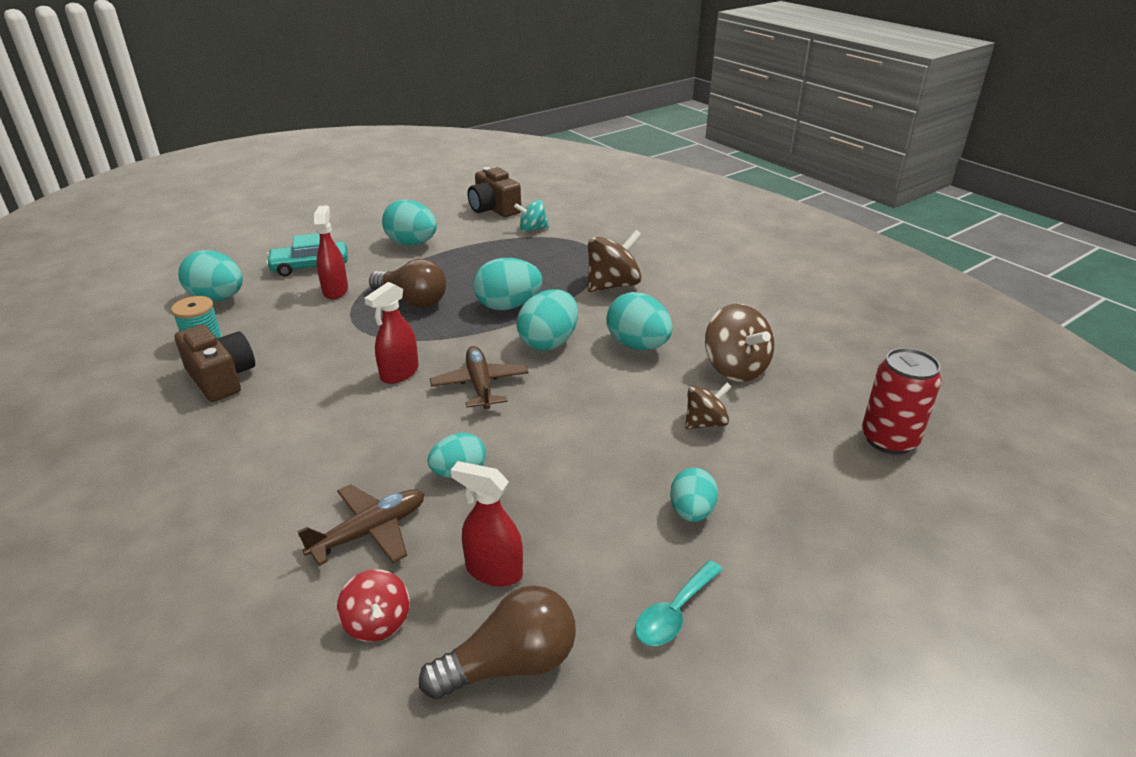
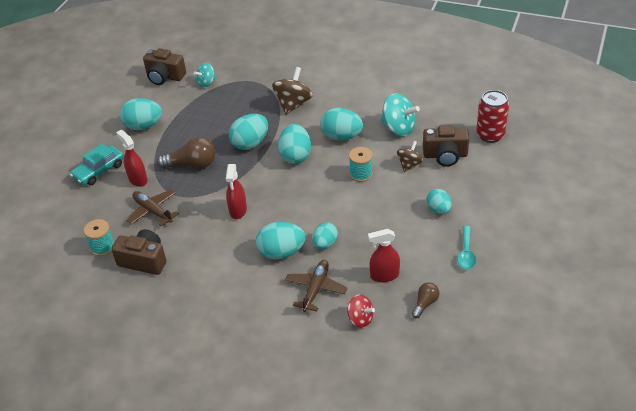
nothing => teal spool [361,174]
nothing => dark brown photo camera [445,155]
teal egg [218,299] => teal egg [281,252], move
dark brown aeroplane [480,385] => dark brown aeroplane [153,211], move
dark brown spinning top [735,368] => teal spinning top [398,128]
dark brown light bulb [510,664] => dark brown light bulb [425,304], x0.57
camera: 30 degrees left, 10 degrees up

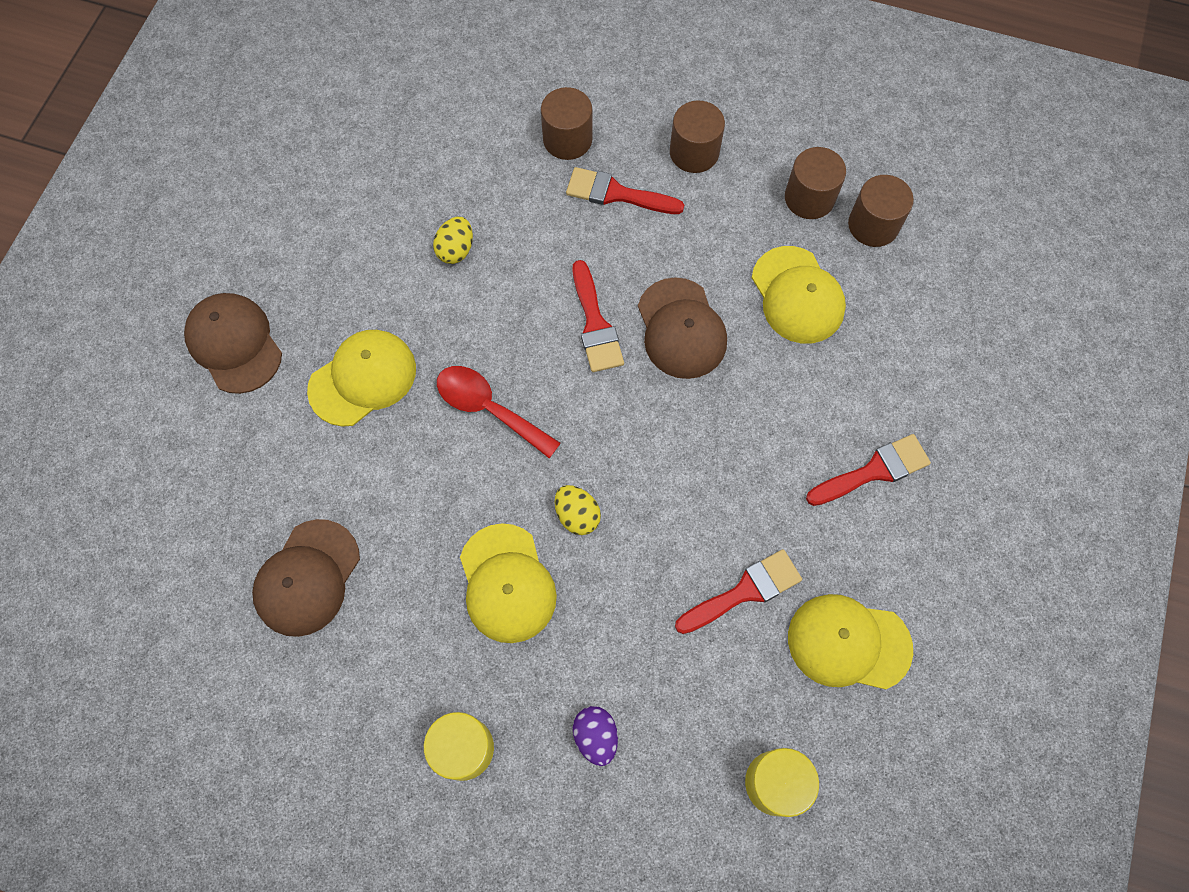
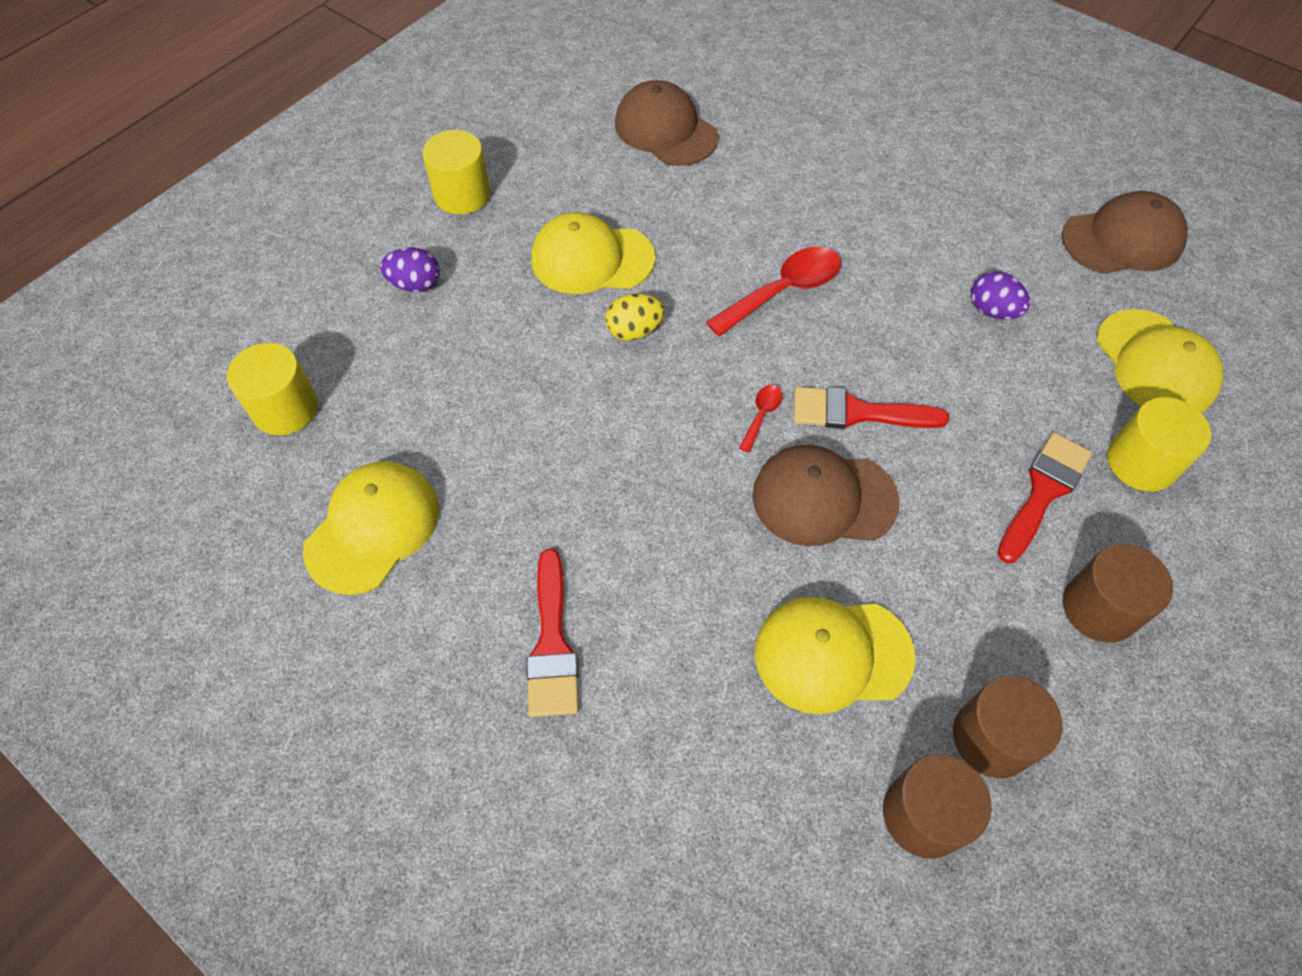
crimson brush [744,591] => nothing
nothing => crimson spoon [761,415]
dark brown baseball cap [234,344] => dark brown baseball cap [1122,239], move
yellow baseball cap [363,379] => yellow baseball cap [1155,363], move
yellow egg [456,250] => violet egg [992,311]
dark brown cylinder [567,139] => yellow cylinder [1141,463]
camera: 110 degrees right, 10 degrees down

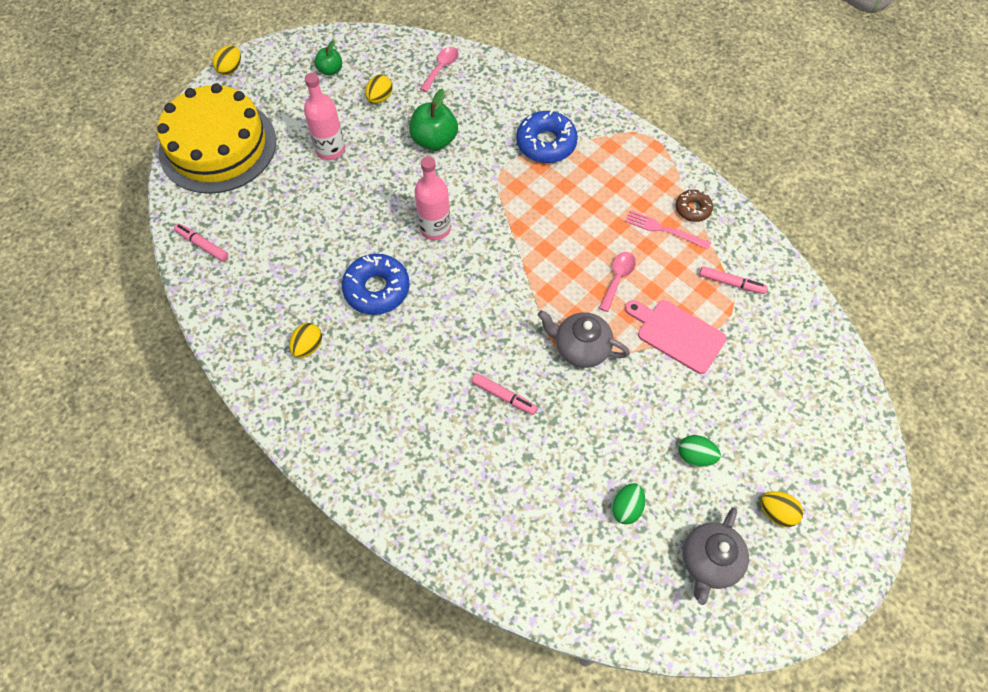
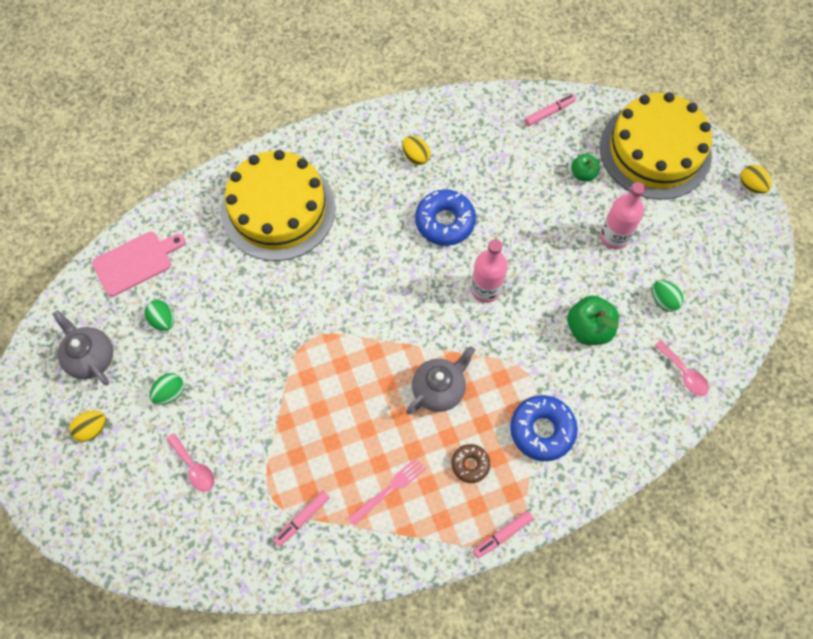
nothing => yellow cake [278,209]
leaf-green apple fruit [330,70] => leaf-green apple fruit [583,174], move
rose-pink marker [504,396] => rose-pink marker [502,535], move
grey tea pot [580,348] => grey tea pot [439,389], move
rose-pink spoon [617,278] => rose-pink spoon [194,467], move
rose-pink bread board [677,334] => rose-pink bread board [136,262], move
dark brown glazed donut [693,209] => dark brown glazed donut [470,464], move
yellow egg [380,98] => leaf-green egg [663,300]
camera: 115 degrees right, 5 degrees up

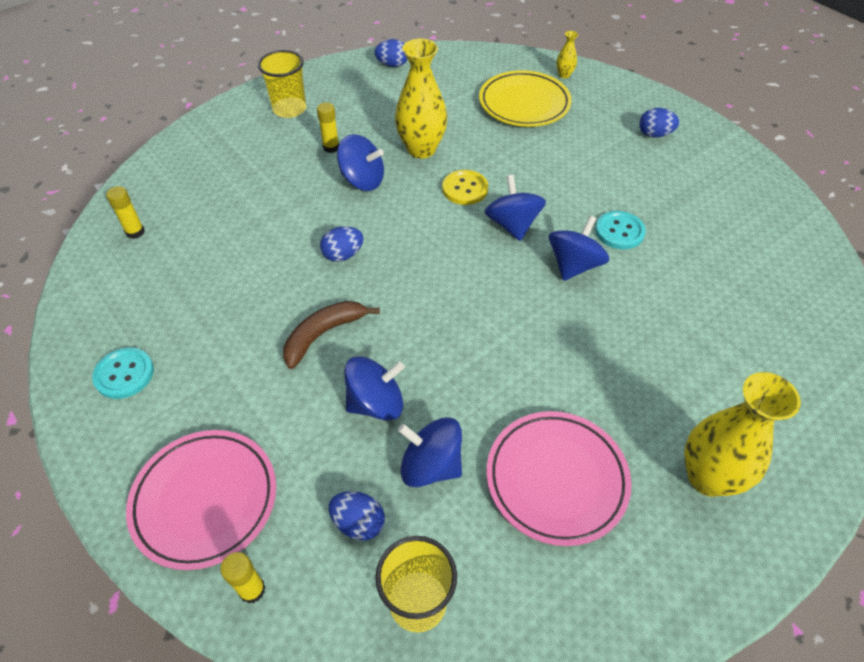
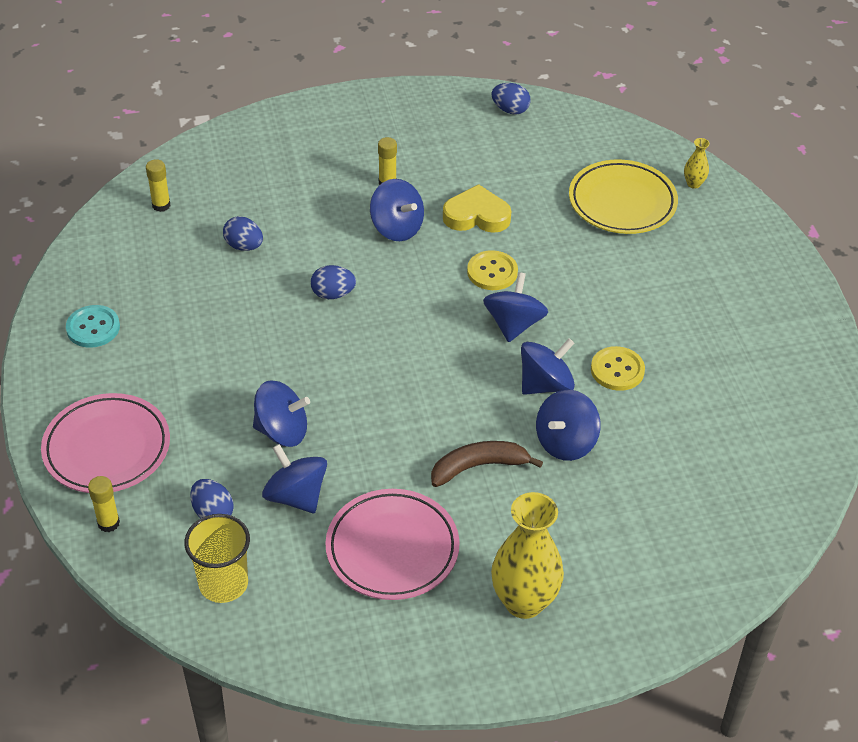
yellow tumbler [289,109] => nothing
nothing => cobalt spinning top [565,442]
dark brown banana fruit [323,334] => dark brown banana fruit [478,467], move
cobalt egg [654,134] => cobalt egg [244,246], move
yellow vase [421,149] => yellow heart shape [476,216]
teal shirt button [619,231] => yellow shirt button [617,370]
camera: 25 degrees right, 5 degrees down

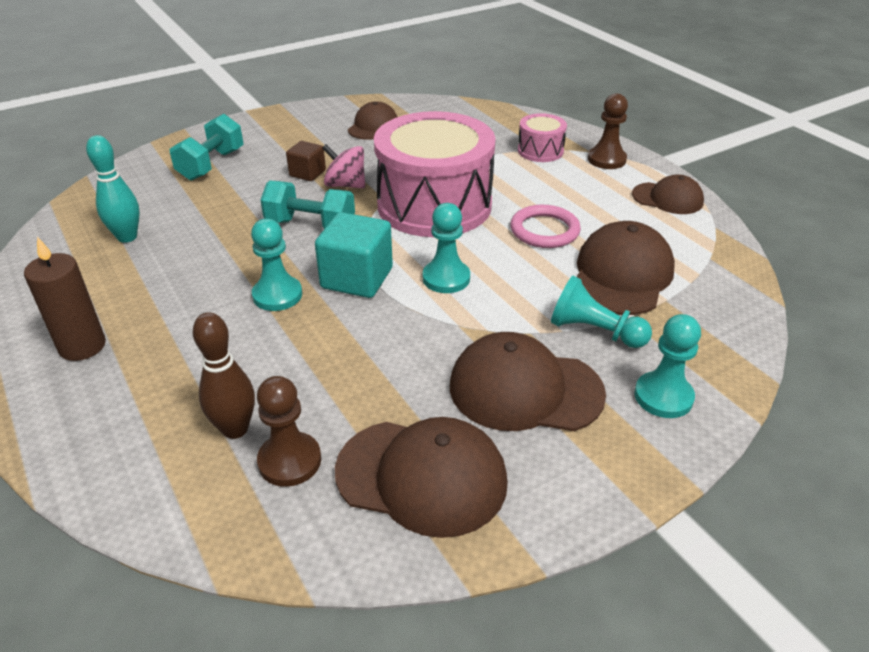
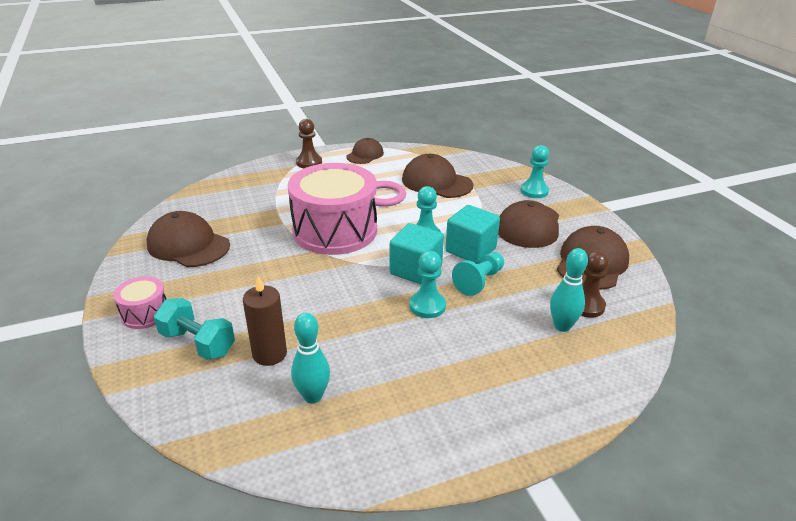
teal free weight [310,225] => nothing
dark brown block [307,173] => nothing
rose-pink spinning top [345,185] => nothing
nothing => teal block [470,250]
dark brown pillar candle [82,346] => dark brown pillar candle [269,354], move
rose-pink snare drum [540,151] => rose-pink snare drum [145,313], move
teal pawn [594,331] => teal pawn [479,281], move
dark brown tenpin [235,429] => teal tenpin [562,326]
dark brown baseball cap [373,126] => dark brown baseball cap [188,245], x1.61
camera: 80 degrees left, 5 degrees down

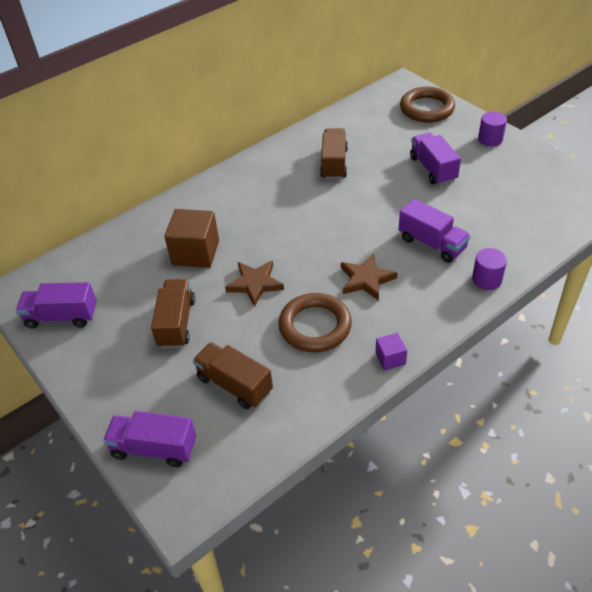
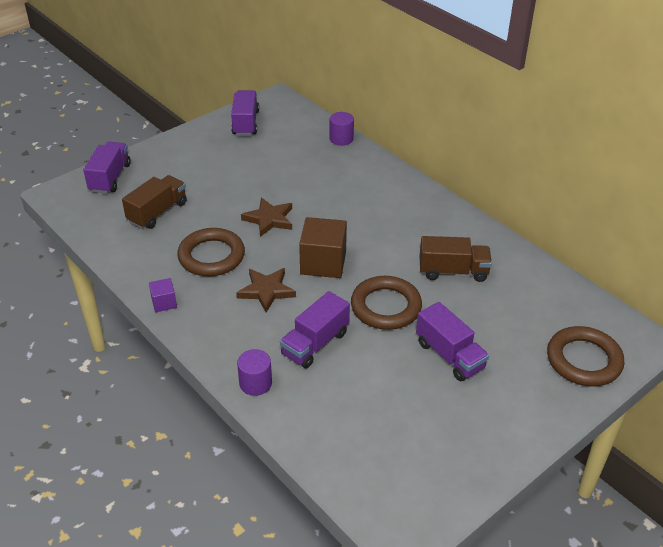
dark brown lorry [176,323] => nothing
nothing => dark brown ring [386,307]
dark brown block [195,252] => dark brown block [323,263], move
violet cylinder [490,139] => violet cylinder [341,139], move
violet lorry [433,169] => violet lorry [449,355], 75 degrees clockwise
camera: 85 degrees right, 5 degrees down

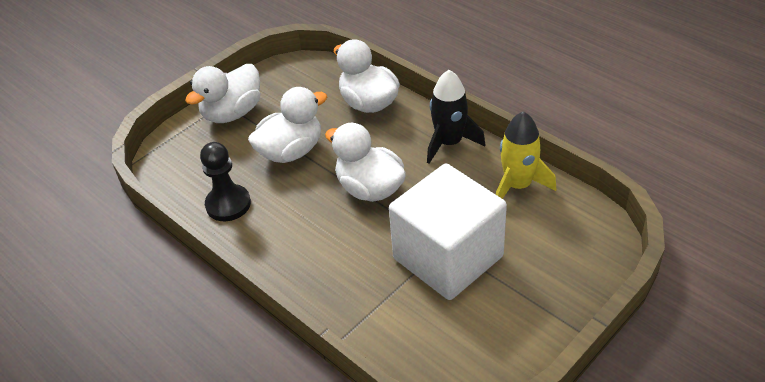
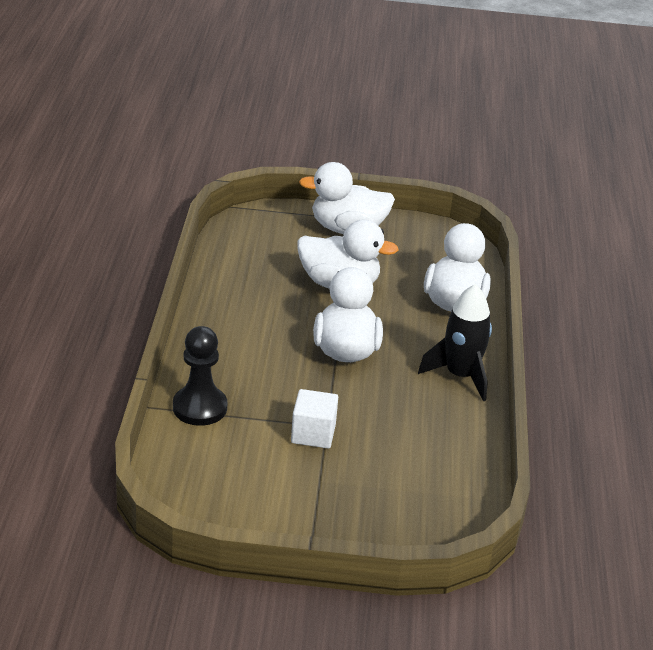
yellow spaceship [517,186] => nothing
ebony pawn [228,204] => ebony pawn [199,408], move
pure white block [448,257] => pure white block [313,434], x0.44
camera: 45 degrees right, 10 degrees down

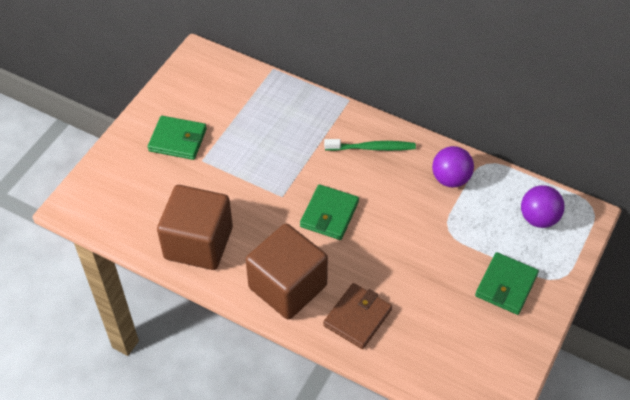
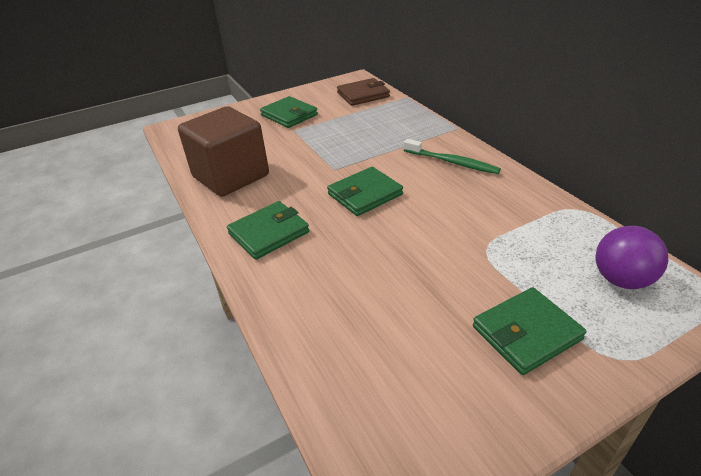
violet ball [450,179] => nothing
dark brown wallet [357,317] => dark brown wallet [363,95], move
dark brown block [287,286] => leaf-green wallet [269,233]
camera: 35 degrees right, 15 degrees down

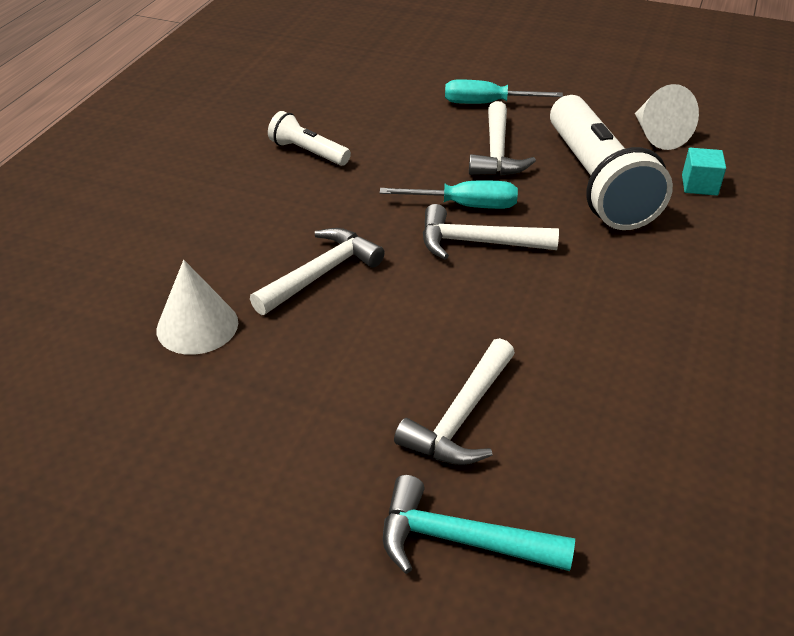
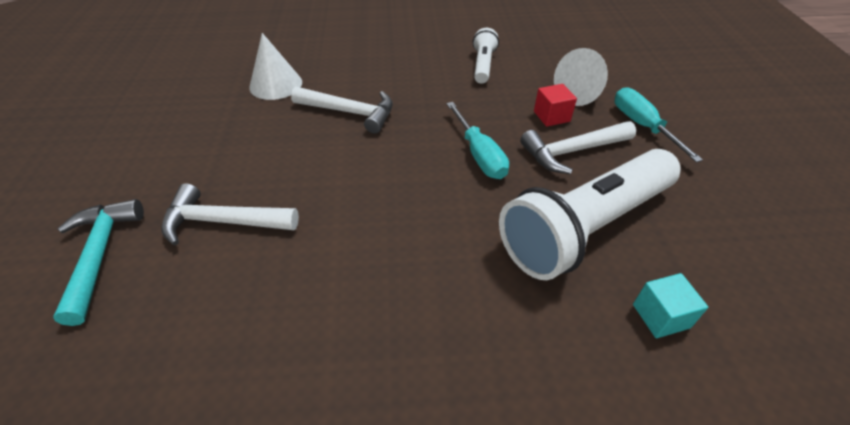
pure white carpenter's hammer [477,242] => nothing
nothing => crimson block [551,116]
pure white cone shape [657,135] => pure white cone shape [580,94], move
camera: 65 degrees right, 5 degrees up

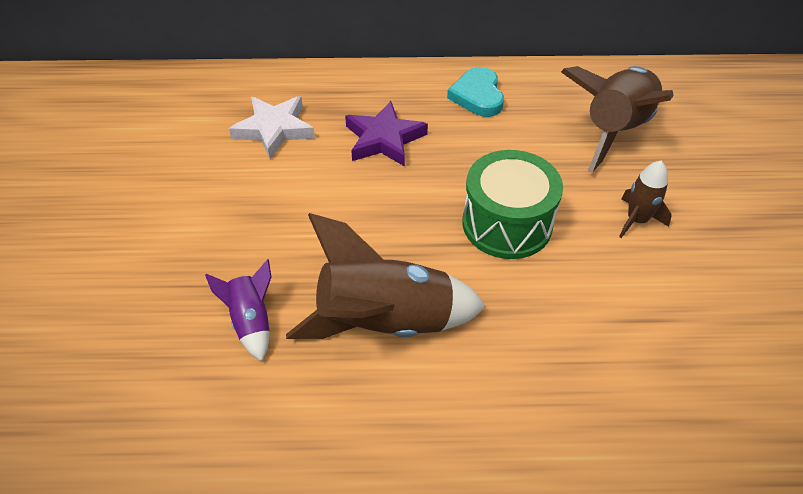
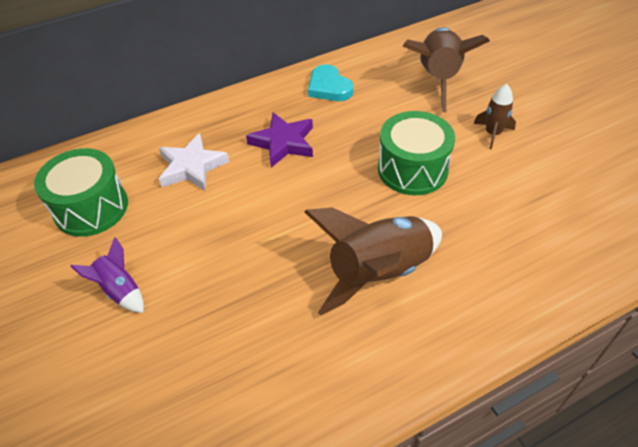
nothing => leaf-green snare drum [91,208]
violet spaceship [251,322] => violet spaceship [120,290], move
camera: 25 degrees left, 0 degrees up

